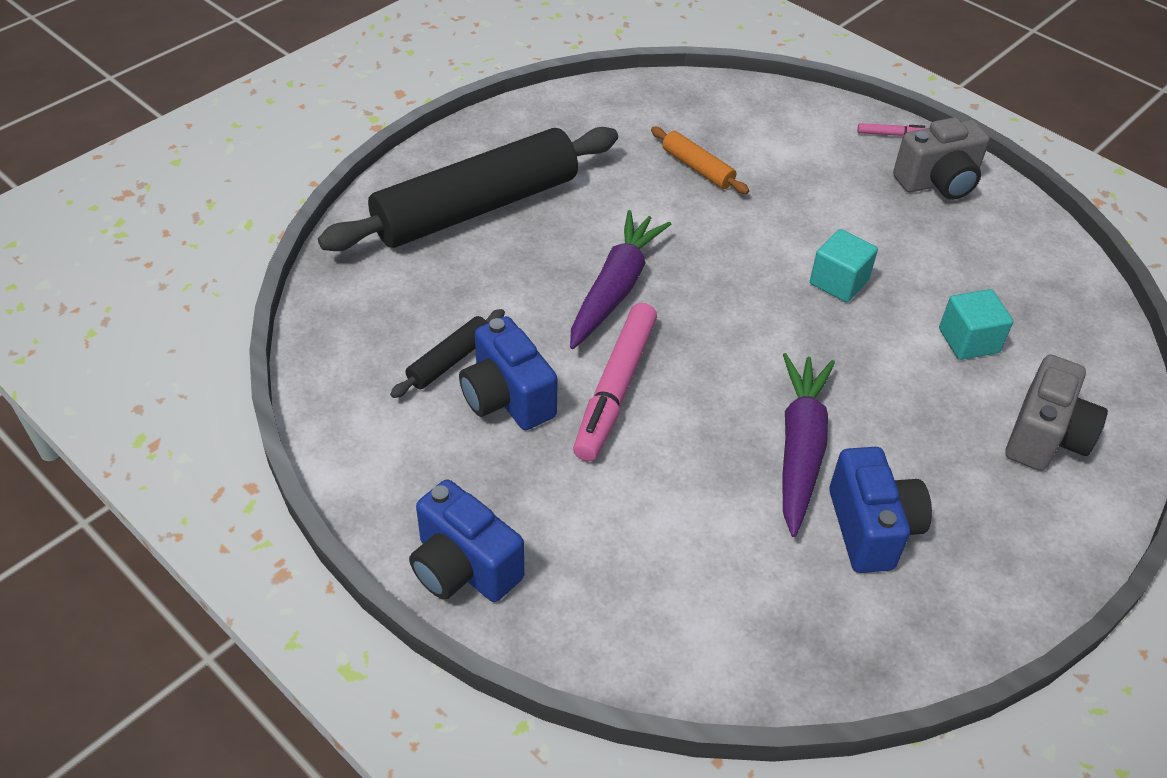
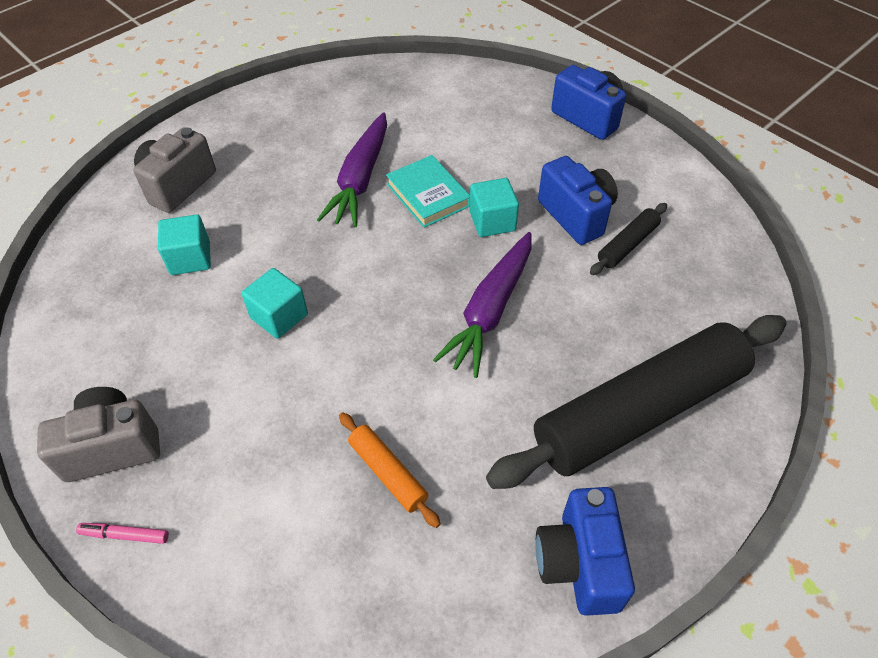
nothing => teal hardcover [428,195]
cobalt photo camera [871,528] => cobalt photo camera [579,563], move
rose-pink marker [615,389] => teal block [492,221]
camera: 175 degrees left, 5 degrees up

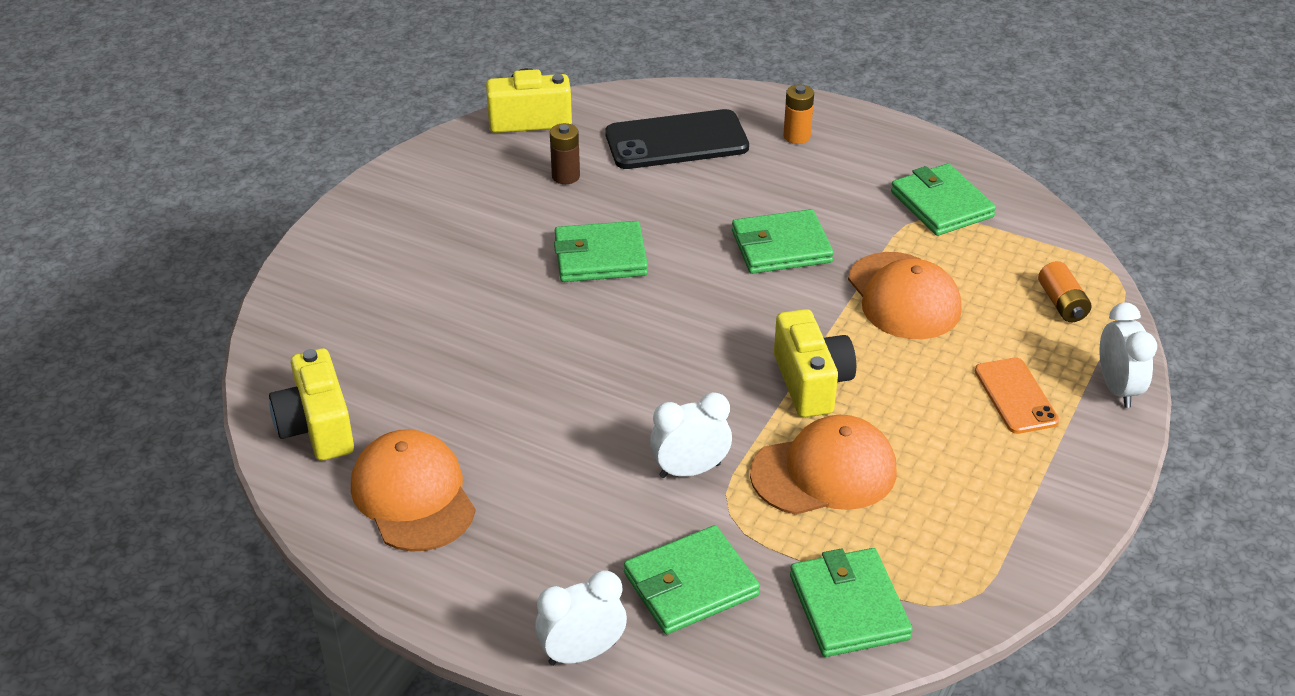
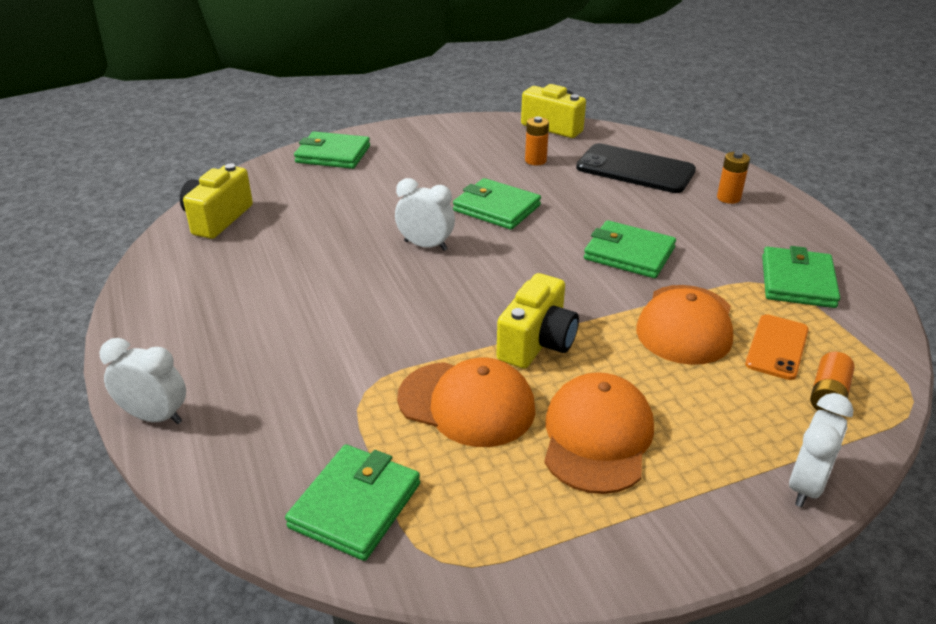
orange baseball cap [413,495] => orange baseball cap [597,437], move
leaf-green wallet [690,584] => leaf-green wallet [333,154], move
pure white bedside clock [690,470] => pure white bedside clock [425,245], move
orange smartphone [1016,396] => orange smartphone [777,347], move
dark brown AA battery [565,176] => orange AA battery [535,160]
camera: 40 degrees right, 5 degrees down

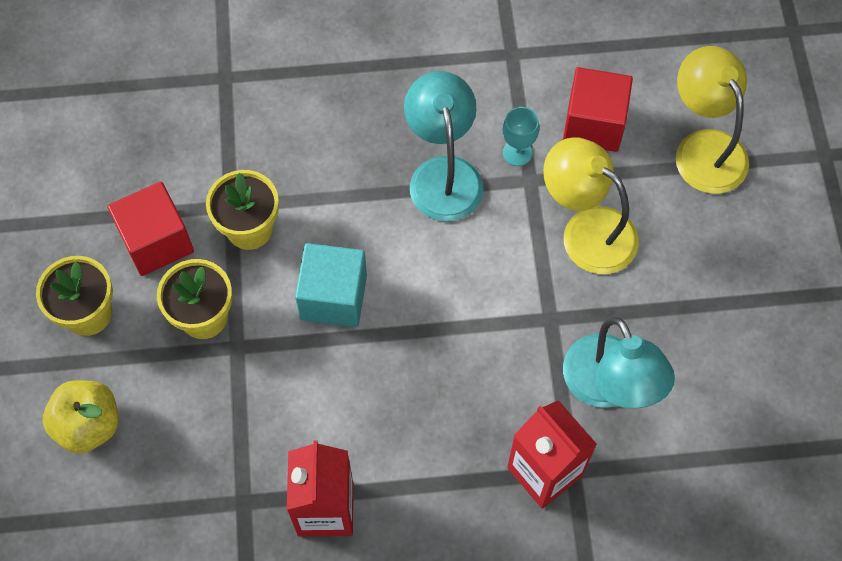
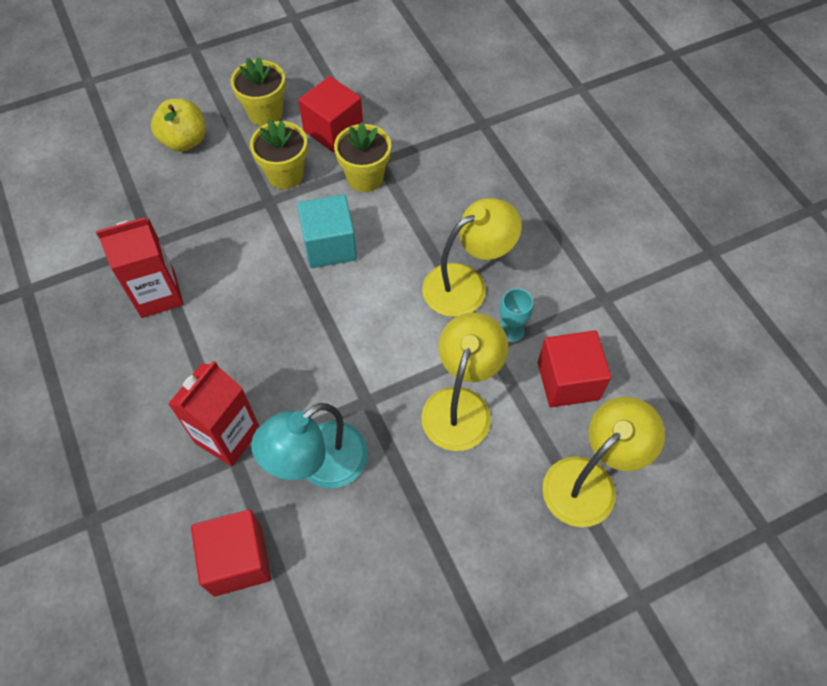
nothing => crimson block [237,560]
teal desk lamp [443,174] => yellow desk lamp [466,284]
camera: 70 degrees right, 5 degrees down

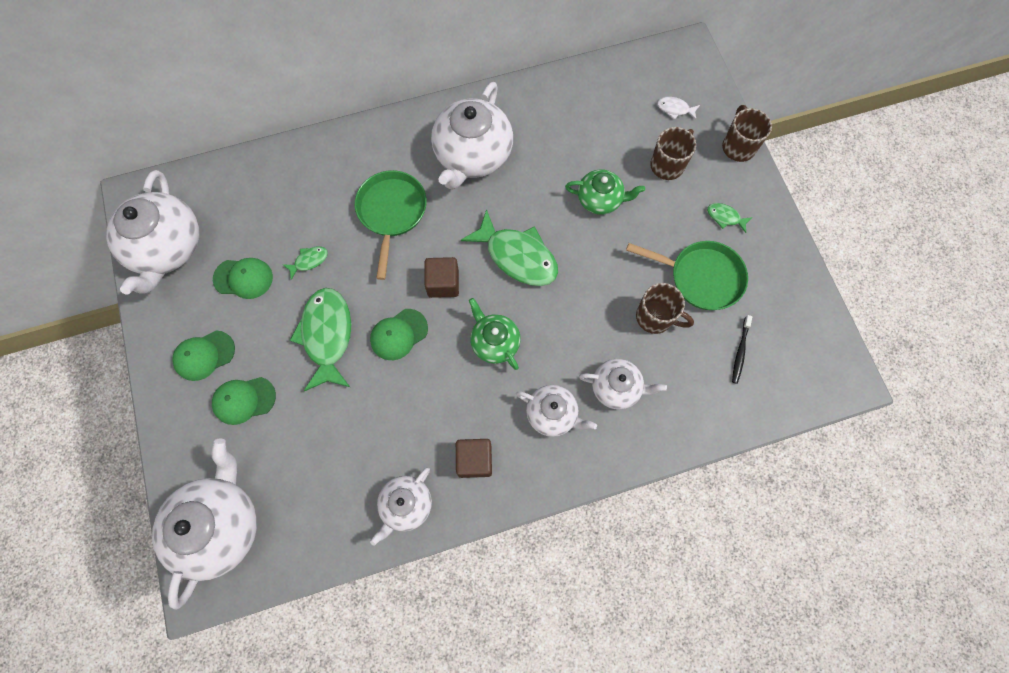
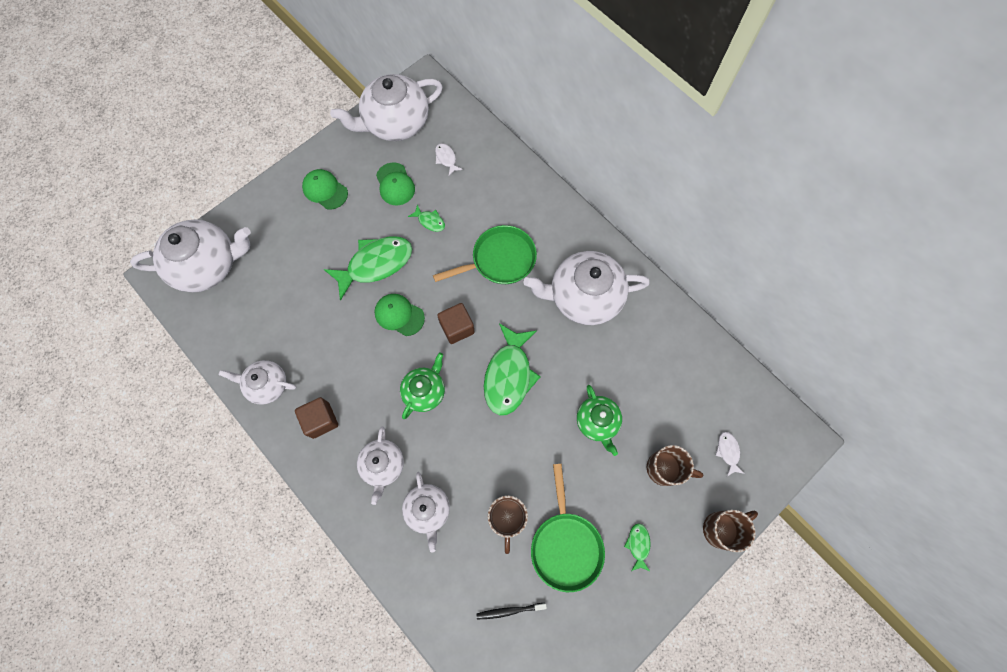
leaf-green baseball cap [244,400] => nothing
nothing => pure white toy fish [446,159]
camera: 65 degrees right, 0 degrees up

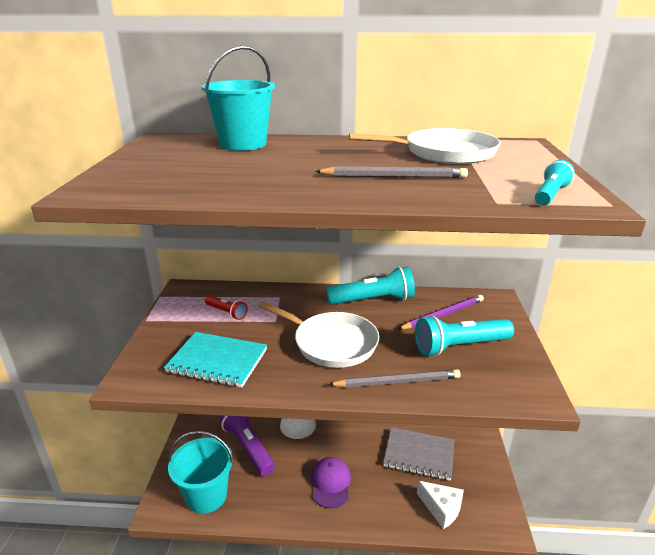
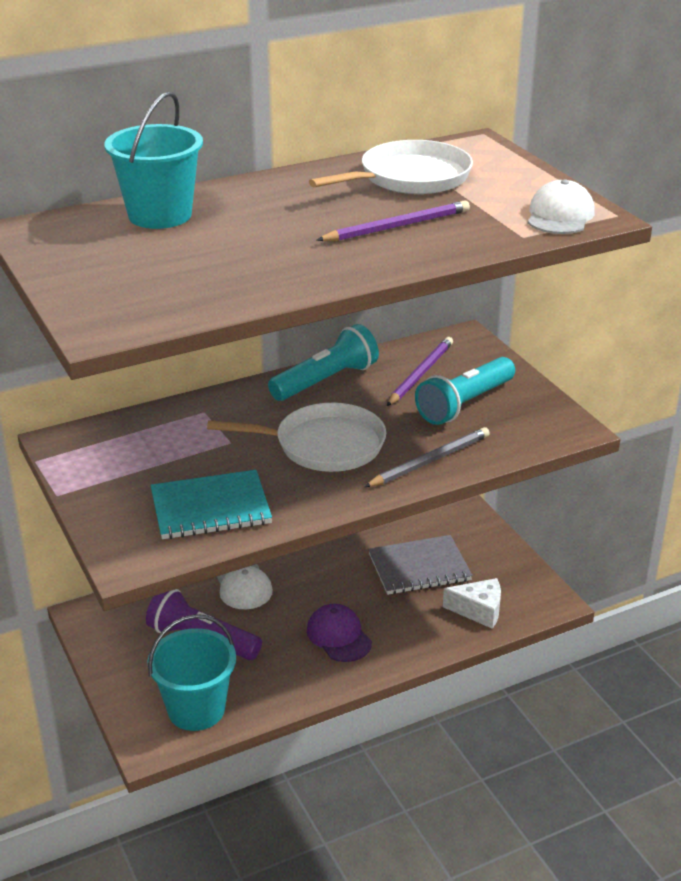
crimson flashlight [227,313] => nothing
teal flashlight [550,195] => pure white baseball cap [560,215]
grey pencil [393,177] => violet pencil [396,226]
camera: 30 degrees left, 5 degrees up

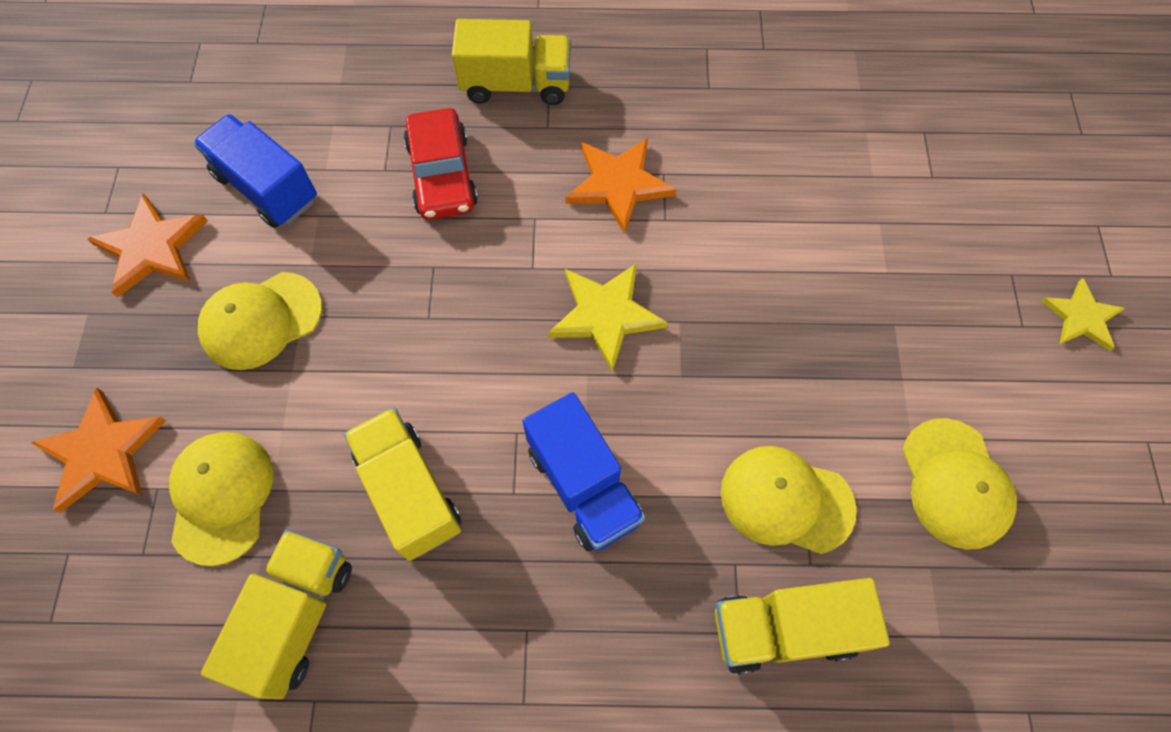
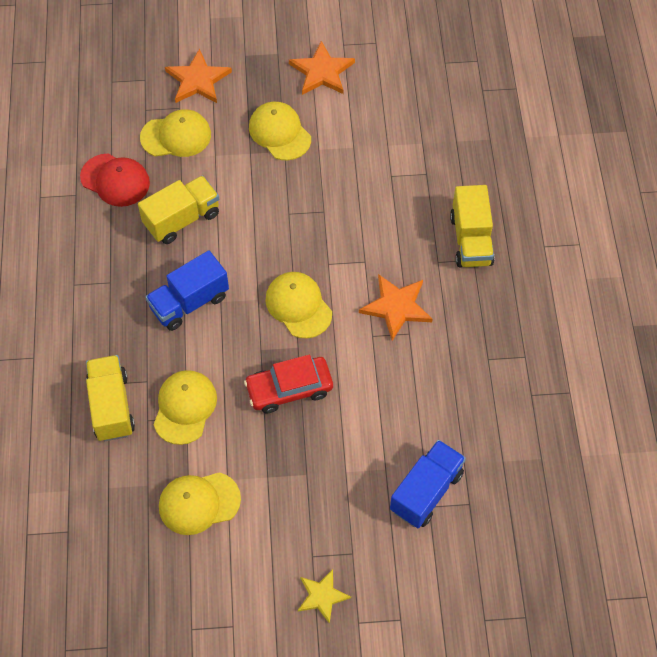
cobalt lorry [266,188] => cobalt lorry [426,491], move
crimson car [442,175] => crimson car [289,389], move
yellow lorry [296,617] => crimson baseball cap [115,180]
yellow star shape [605,315] => yellow baseball cap [298,306]
camera: 85 degrees right, 5 degrees down

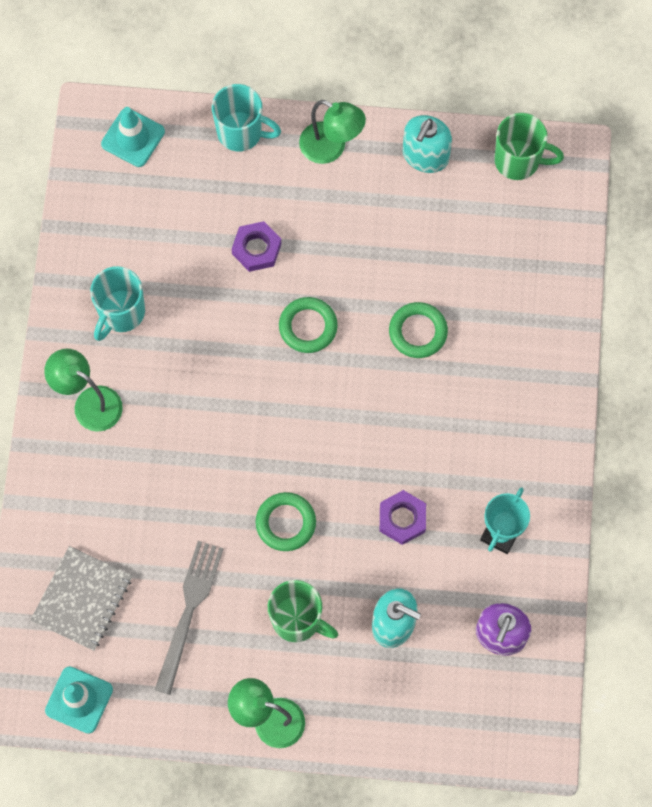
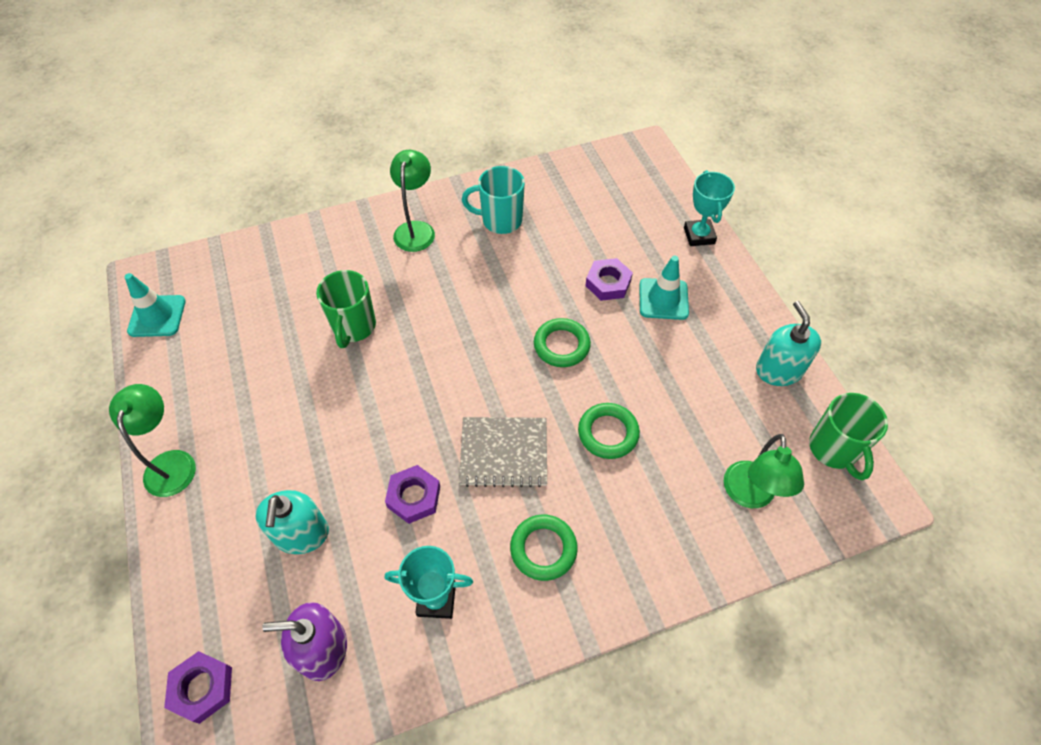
grey table fork [189,611] => nothing
nothing => violet hex nut [202,688]
grey notebook [82,599] => grey notebook [504,453], move
teal road cone [133,138] => teal road cone [663,299], move
leaf-green ring [285,523] => leaf-green ring [543,549], move
leaf-green mug [297,620] => leaf-green mug [354,327], move
leaf-green desk lamp [331,148] => leaf-green desk lamp [749,495], move
teal mug [241,132] => teal prize cup [699,235]
teal pump bottle [425,155] => teal pump bottle [779,370], 75 degrees clockwise
camera: 65 degrees right, 15 degrees down

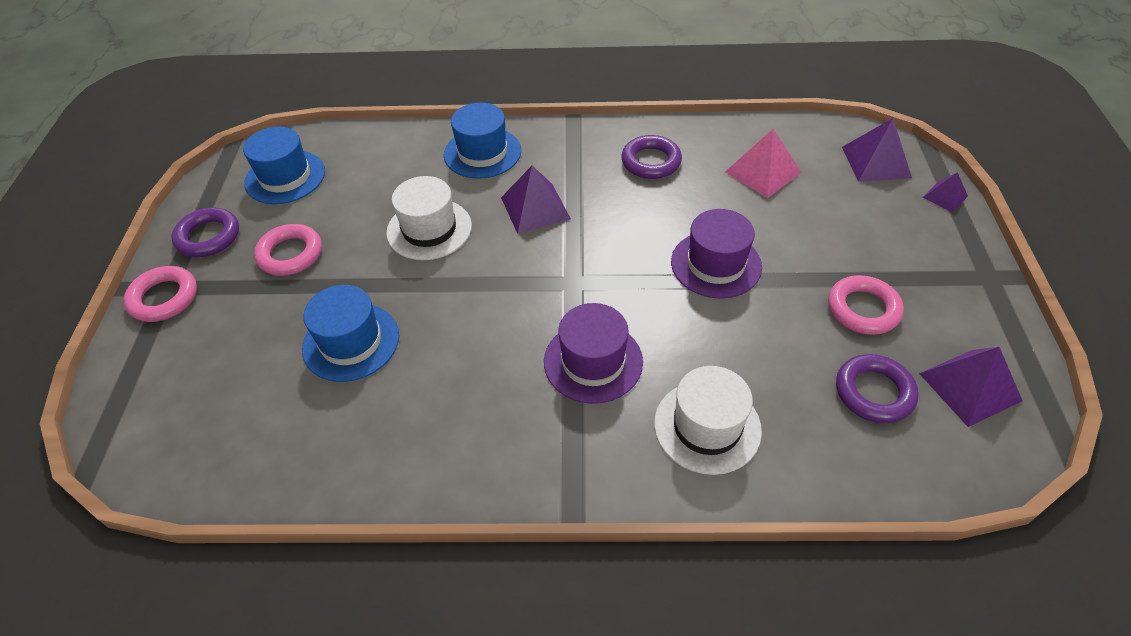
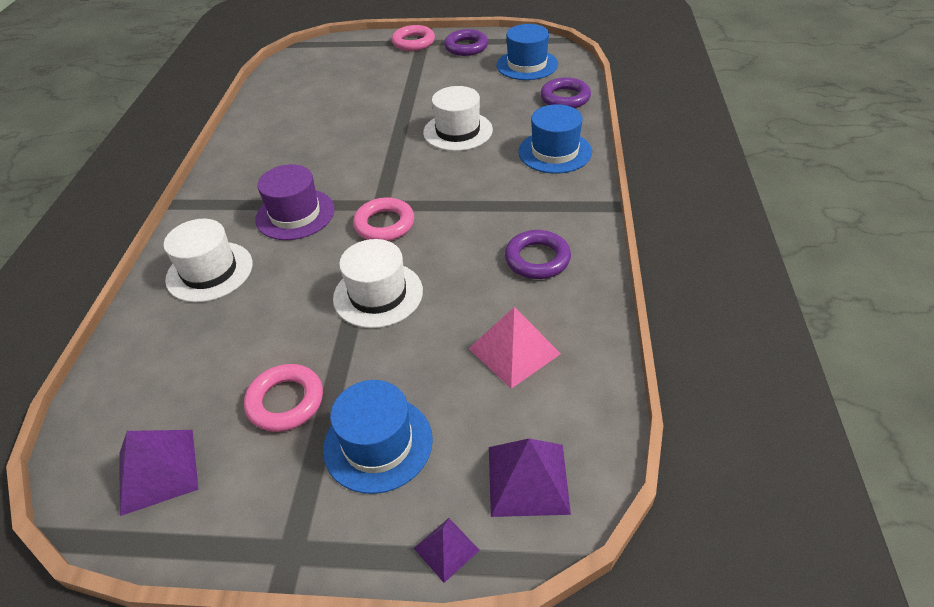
violet pyramid shape [535,208] => nothing
rose-pink ring [290,254] => rose-pink ring [384,224], move
cobalt hat [351,342] => cobalt hat [378,443], move
violet ring [874,392] => violet ring [565,98], move
violet hat [716,264] => pure white hat [378,294]
camera: 95 degrees right, 5 degrees down

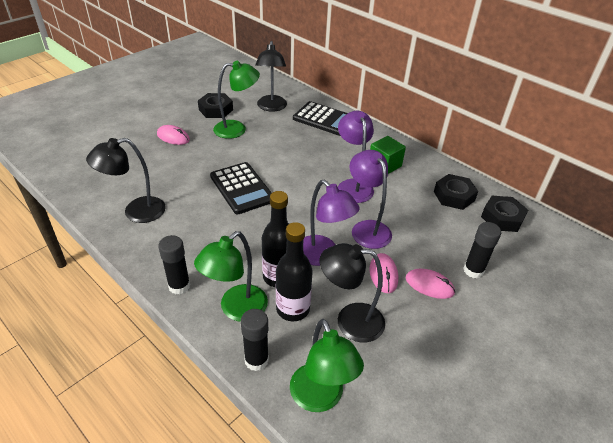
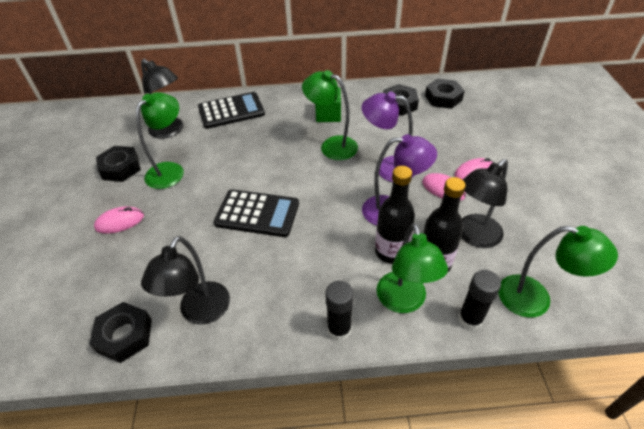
ebony glue stick [473,270] => nothing
nothing => ebony hex nut [124,335]
violet desk lamp [353,185] => leaf-green desk lamp [332,145]
camera: 45 degrees left, 5 degrees up

